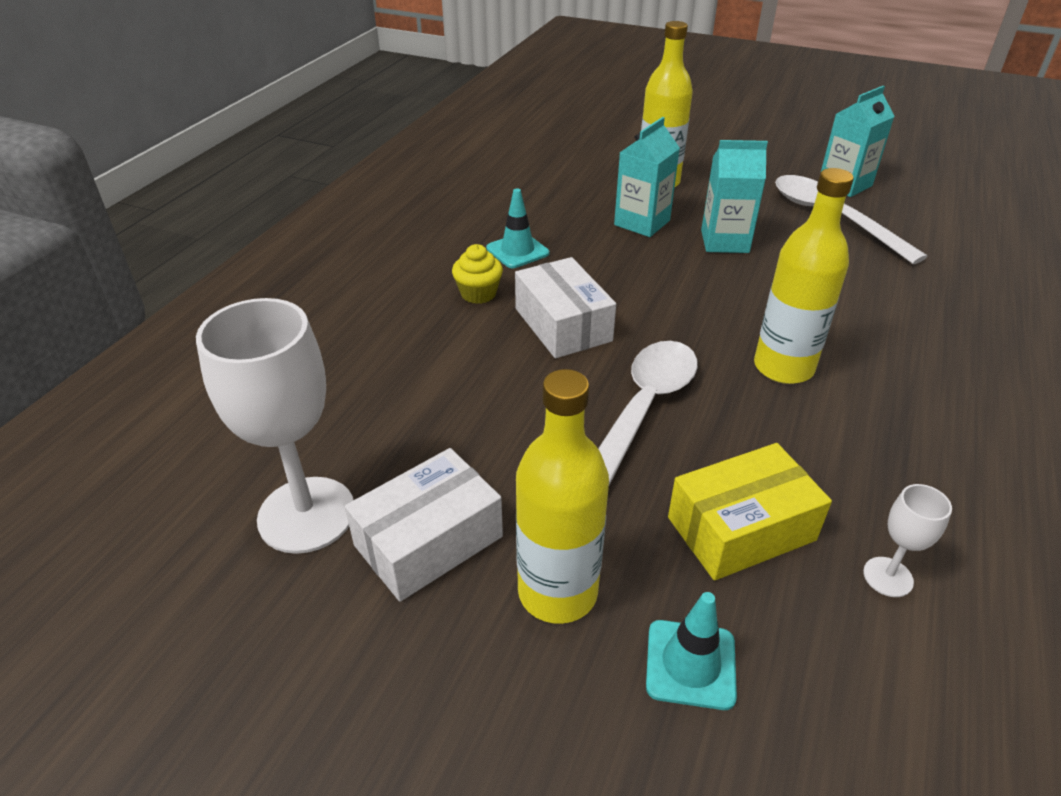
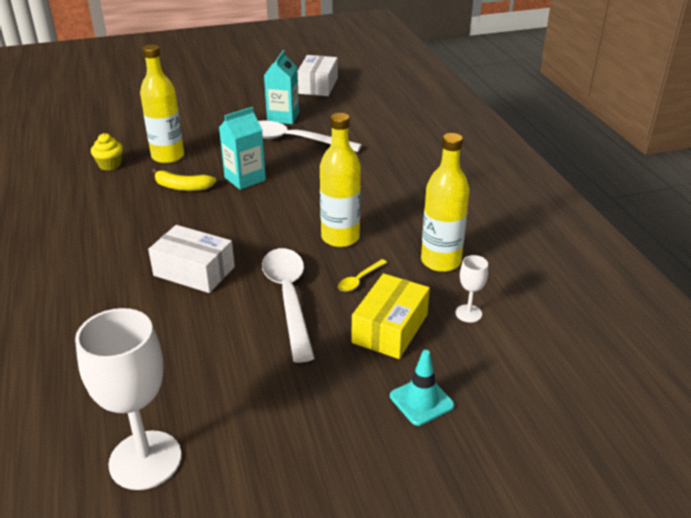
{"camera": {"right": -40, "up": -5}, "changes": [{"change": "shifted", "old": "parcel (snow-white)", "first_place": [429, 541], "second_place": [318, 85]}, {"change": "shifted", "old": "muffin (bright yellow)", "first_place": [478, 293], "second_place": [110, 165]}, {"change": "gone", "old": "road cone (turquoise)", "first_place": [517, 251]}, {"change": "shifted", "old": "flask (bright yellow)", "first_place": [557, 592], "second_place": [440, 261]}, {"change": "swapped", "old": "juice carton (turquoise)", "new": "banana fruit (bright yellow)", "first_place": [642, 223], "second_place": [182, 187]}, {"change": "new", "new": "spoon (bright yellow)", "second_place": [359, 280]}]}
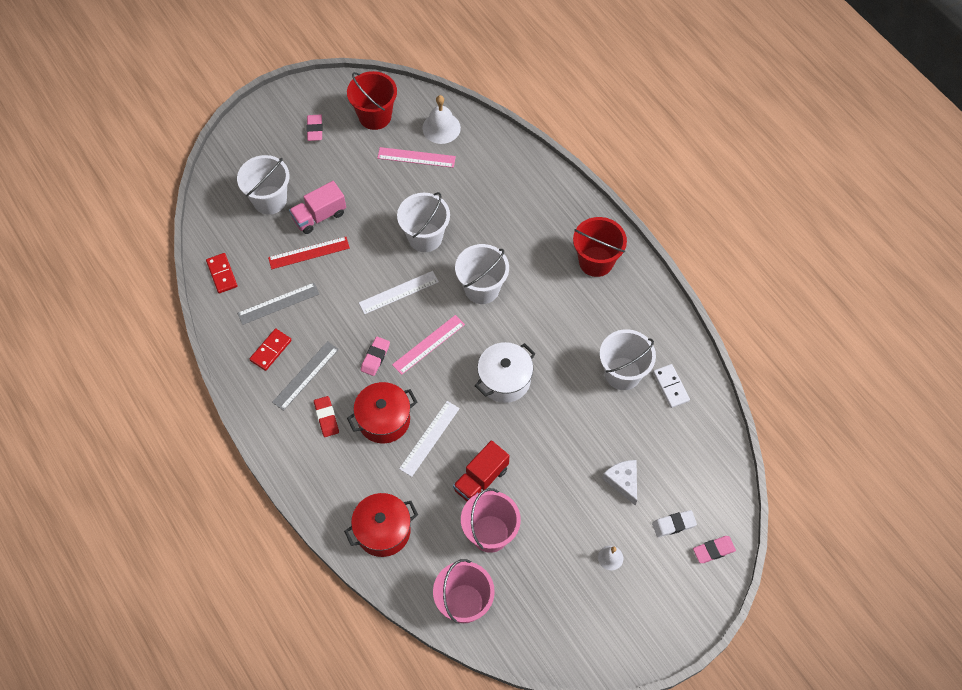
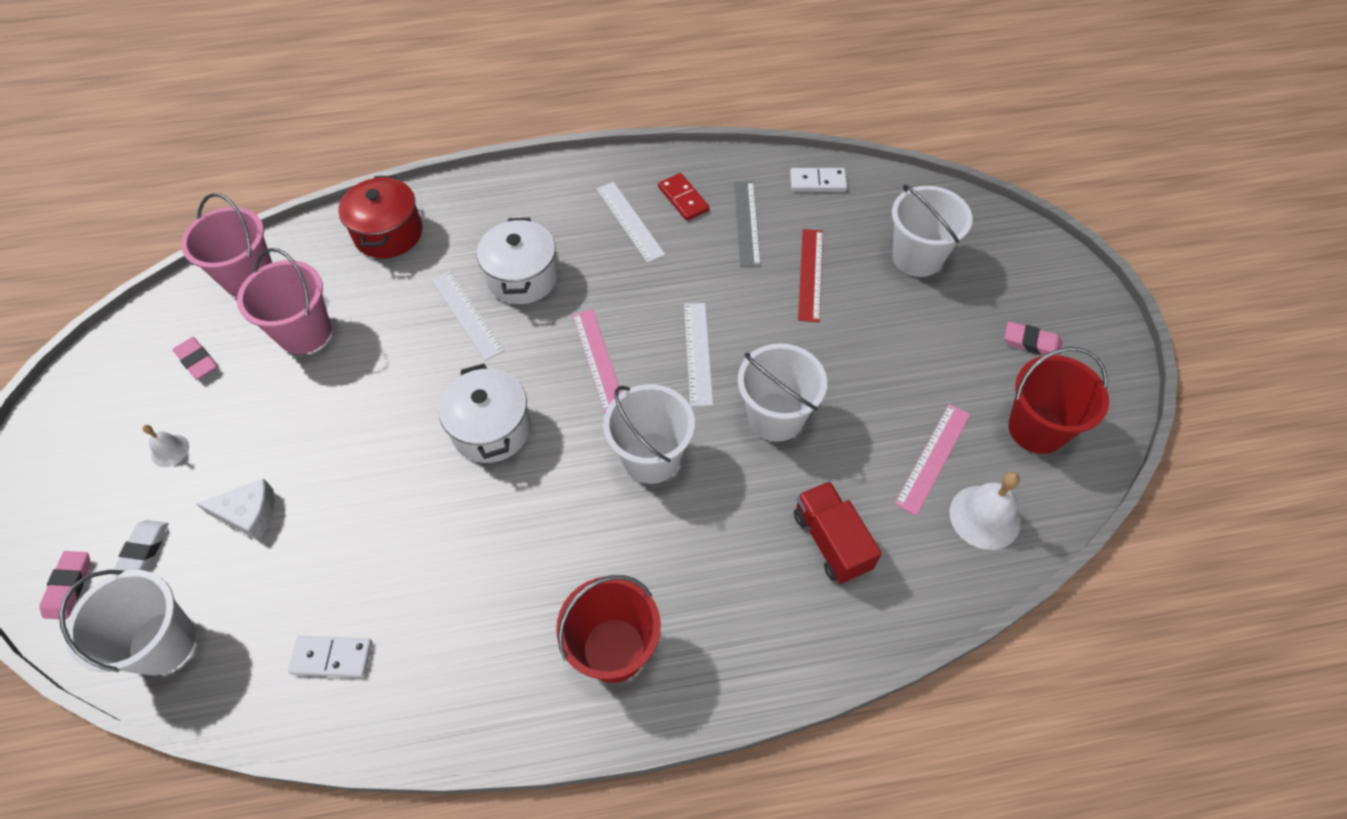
{"camera": {"right": 115, "up": -5}, "changes": [{"change": "repainted", "old": "domino tile (scarlet)", "new": "domino tile (snow-white)", "first_place": [222, 274], "second_place": [817, 182]}, {"change": "repainted", "old": "ruler (ash-grey)", "new": "ruler (snow-white)", "first_place": [305, 375], "second_place": [630, 221]}, {"change": "gone", "old": "truck (rosy)", "first_place": [319, 216]}, {"change": "gone", "old": "eraser (scarlet)", "first_place": [326, 417]}, {"change": "repainted", "old": "stockpot (scarlet)", "new": "stockpot (snow-white)", "first_place": [384, 420], "second_place": [522, 277]}, {"change": "shifted", "old": "eraser (rosy)", "first_place": [375, 357], "second_place": [197, 361]}, {"change": "shifted", "old": "truck (scarlet)", "first_place": [481, 479], "second_place": [831, 541]}, {"change": "shifted", "old": "pail (snow-white)", "first_place": [622, 373], "second_place": [162, 643]}]}
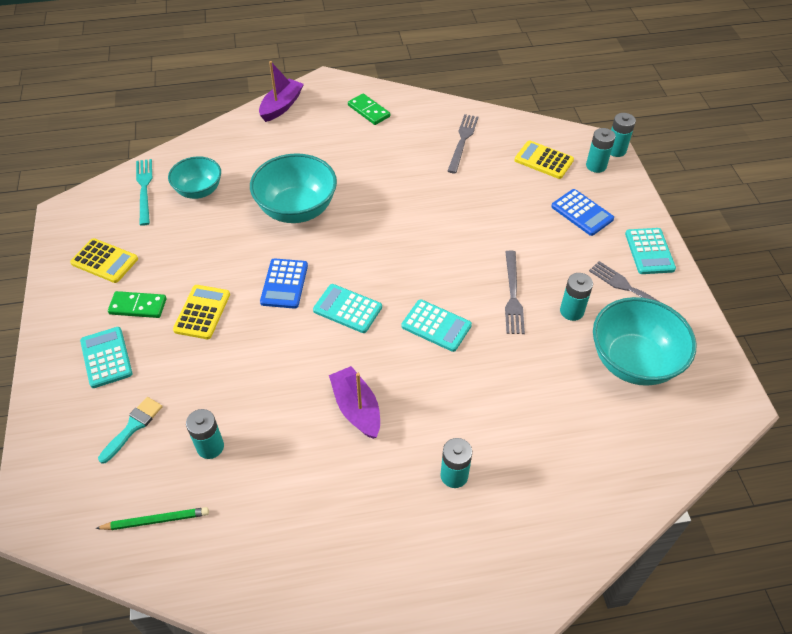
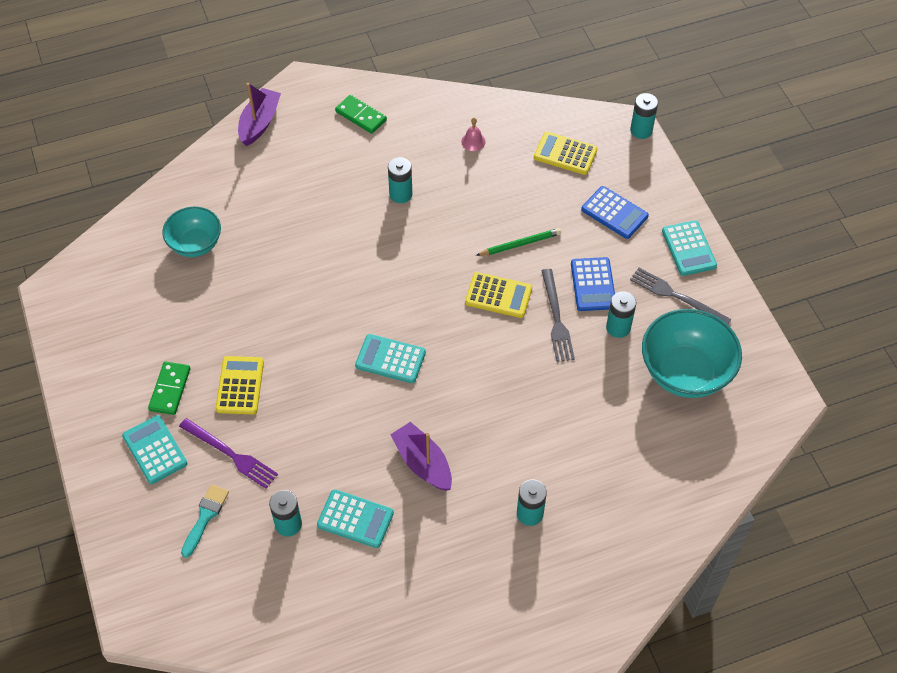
{"camera": {"right": -10, "up": 5}, "changes": [{"change": "shifted", "old": "calculator (bright yellow)", "first_place": [104, 261], "second_place": [498, 295]}, {"change": "shifted", "old": "wooden pencil (emerald)", "first_place": [156, 520], "second_place": [520, 244]}, {"change": "rotated", "old": "domino tile (emerald)", "first_place": [138, 306], "second_place": [170, 389], "degrees": -75}, {"change": "gone", "old": "fork (turquoise)", "first_place": [144, 189]}, {"change": "gone", "old": "serving bowl (turquoise)", "first_place": [297, 209]}, {"change": "shifted", "old": "calculator (royal blue)", "first_place": [284, 284], "second_place": [593, 285]}, {"change": "shifted", "old": "calculator (turquoise)", "first_place": [436, 326], "second_place": [355, 519]}, {"change": "swapped", "old": "fork (ash-grey)", "new": "bell (rosy)", "first_place": [462, 141], "second_place": [473, 141]}, {"change": "shifted", "old": "power cell (turquoise)", "first_place": [596, 166], "second_place": [400, 194]}, {"change": "new", "new": "fork (purple)", "second_place": [231, 454]}]}
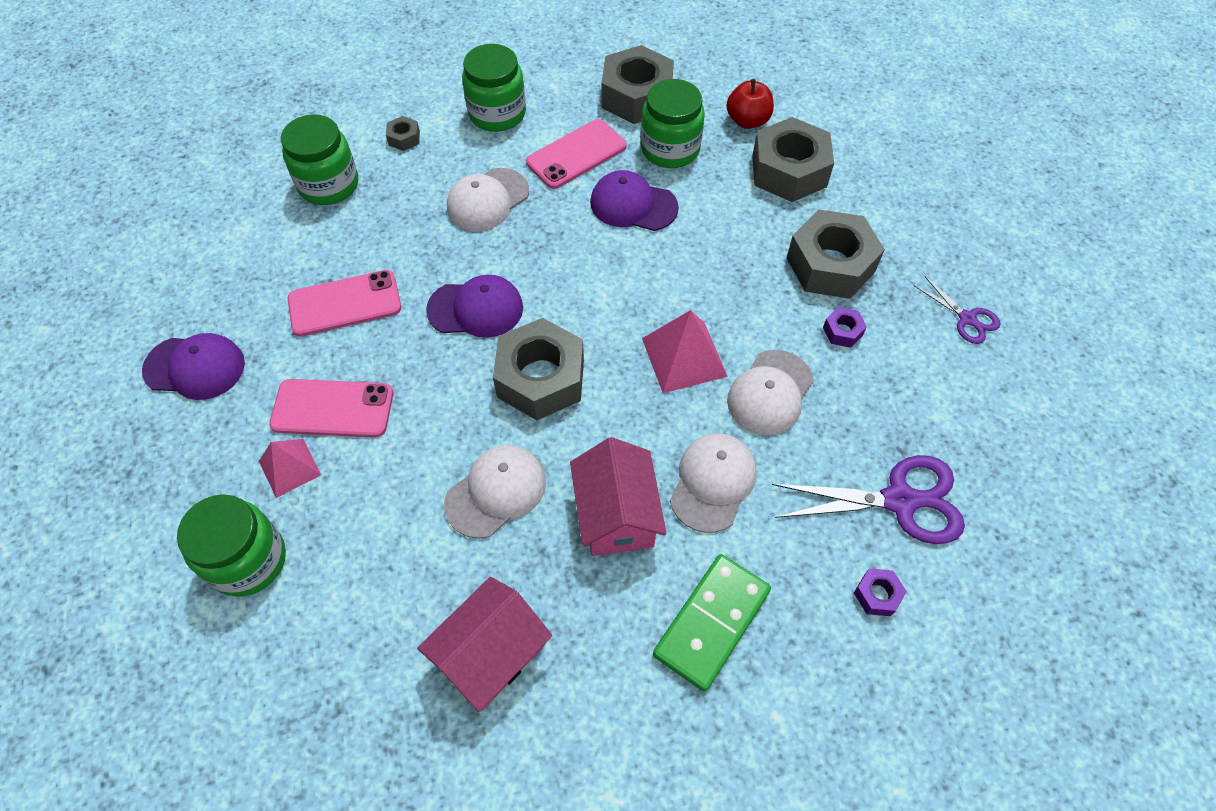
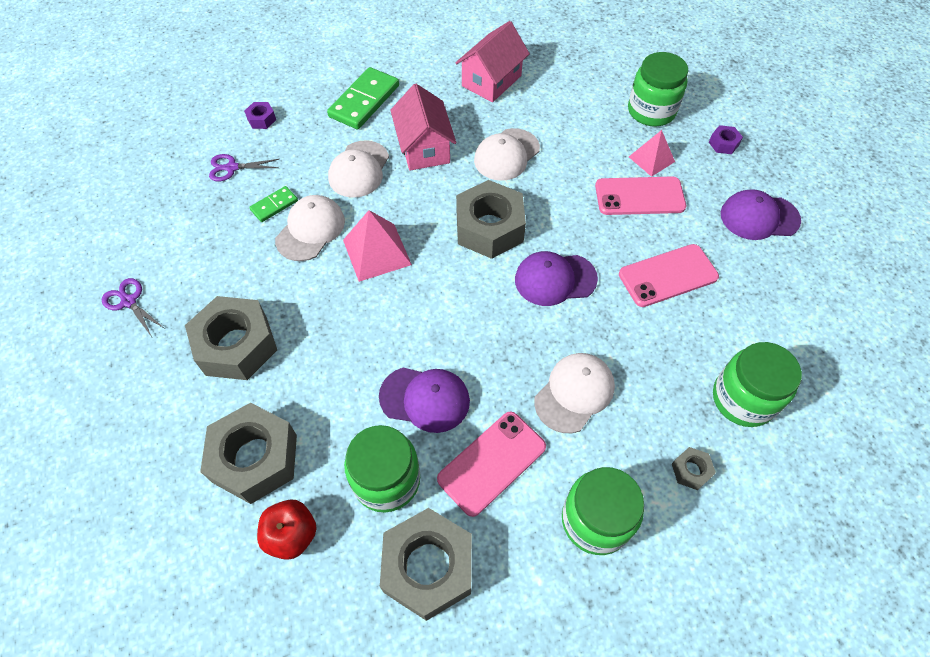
{"camera": {"right": 175, "up": 0}, "changes": [{"change": "scaled", "old": "scissors (purple)", "first_place": [899, 500], "second_place": [232, 168], "factor": 0.55}, {"change": "shifted", "old": "hex nut (purple)", "first_place": [842, 331], "second_place": [723, 144]}, {"change": "new", "new": "domino tile (emerald)", "second_place": [274, 205]}]}
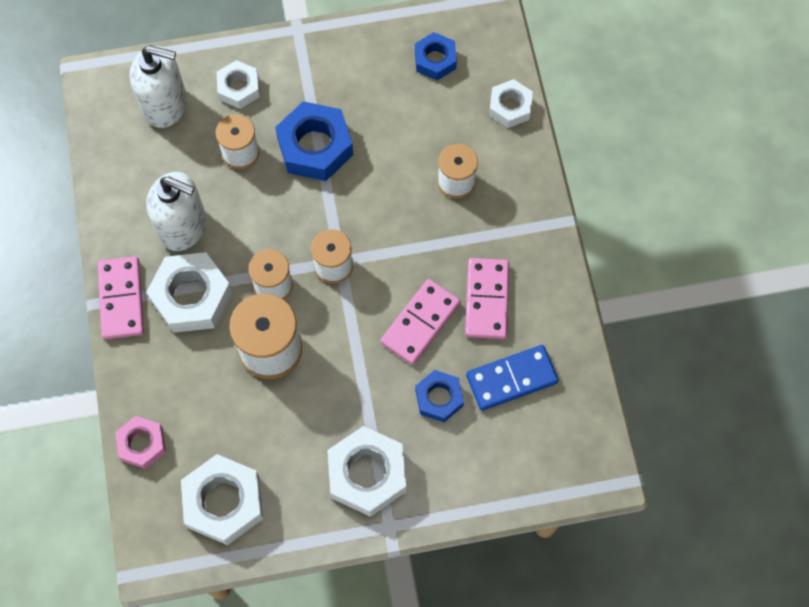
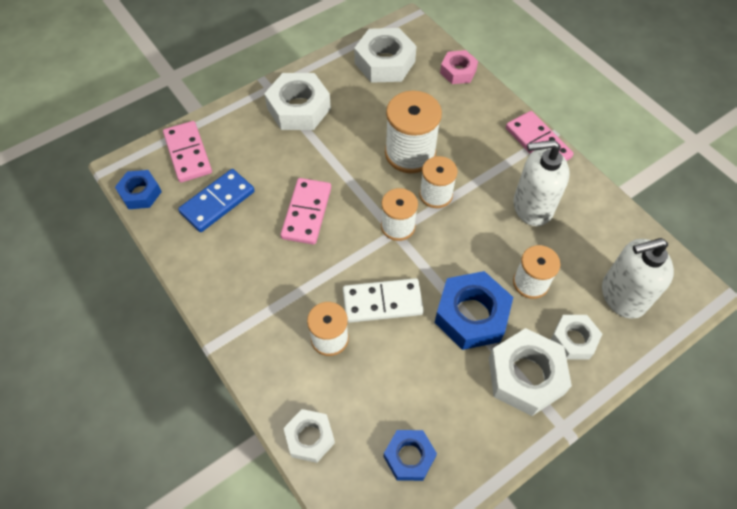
{"camera": {"right": 155, "up": -10}, "changes": [{"change": "shifted", "old": "hex nut (snow-white)", "first_place": [191, 297], "second_place": [526, 376]}, {"change": "shifted", "old": "hex nut (royal blue)", "first_place": [439, 398], "second_place": [140, 193]}, {"change": "shifted", "old": "domino tile (rosy)", "first_place": [486, 300], "second_place": [188, 153]}, {"change": "new", "new": "domino tile (snow-white)", "second_place": [382, 302]}]}
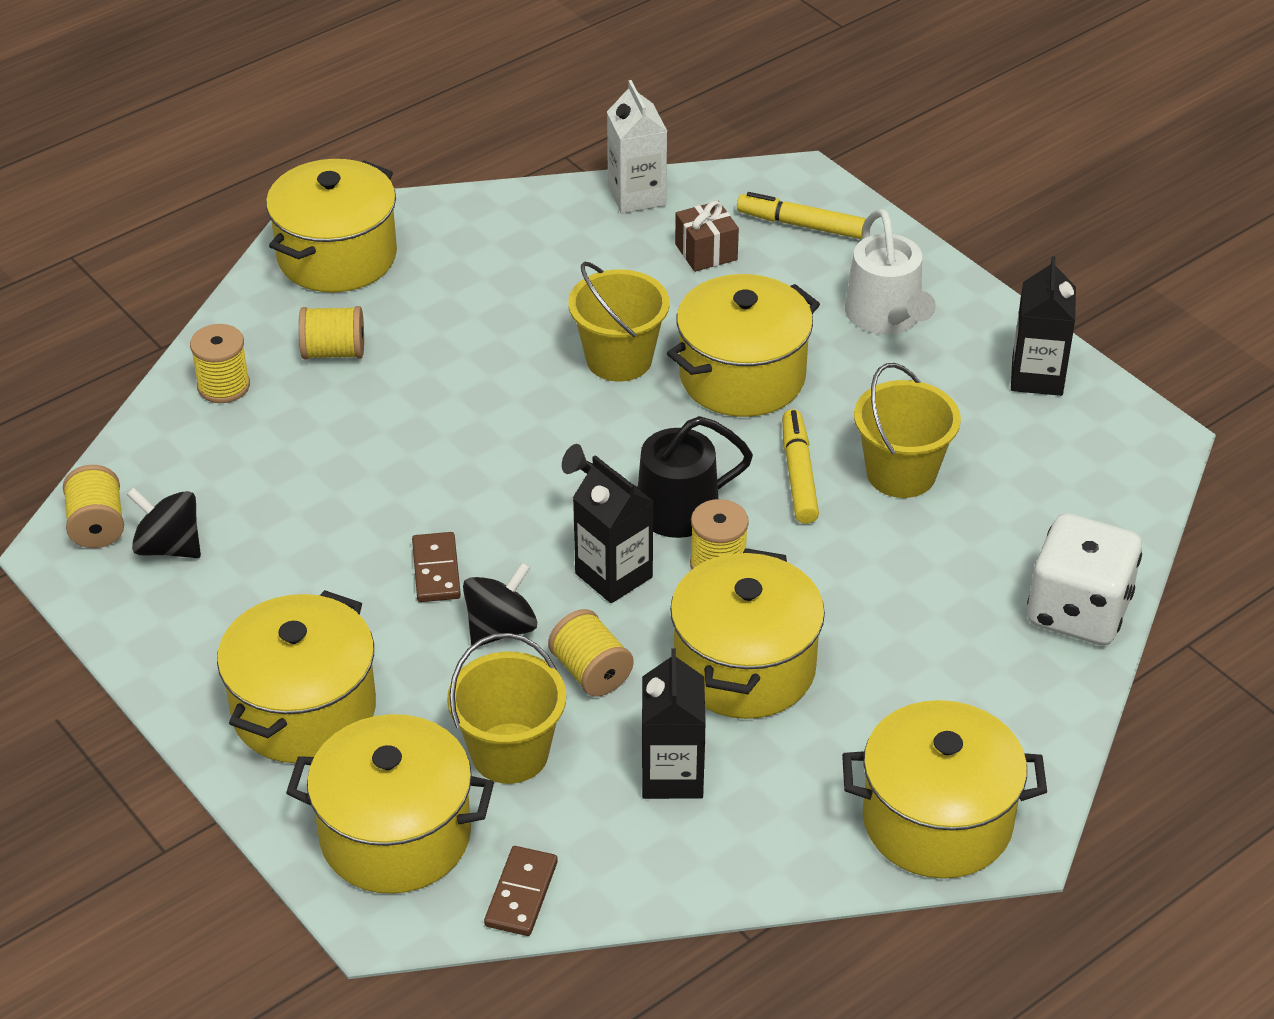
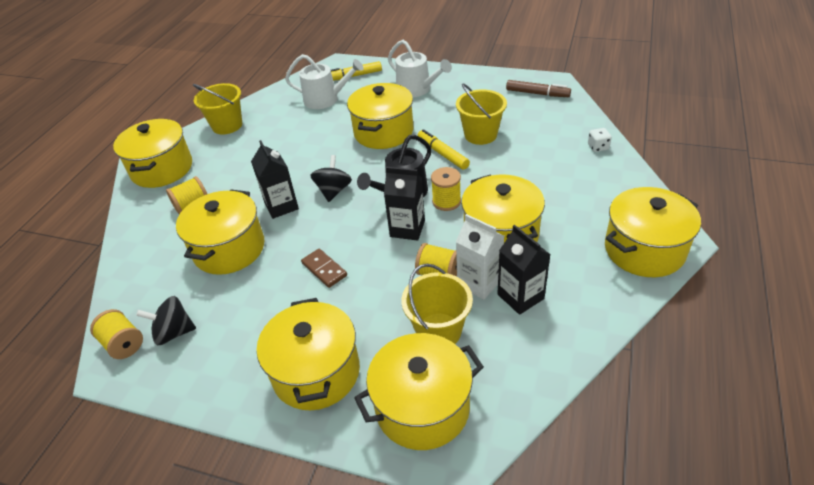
{"camera": {"right": -30, "up": 0}, "changes": [{"change": "gone", "old": "spool (bright yellow)", "first_place": [223, 386]}, {"change": "shifted", "old": "whirligig (ebony)", "first_place": [501, 628], "second_place": [333, 191]}, {"change": "gone", "old": "domino tile (russet)", "first_place": [521, 894]}, {"change": "shifted", "old": "pail (bright yellow)", "first_place": [619, 359], "second_place": [227, 125]}, {"change": "shifted", "old": "juice carton (snow-white)", "first_place": [636, 195], "second_place": [479, 282]}, {"change": "swapped", "old": "present (russet)", "new": "sprinkling can (snow-white)", "first_place": [706, 252], "second_place": [325, 99]}, {"change": "shifted", "old": "juice carton (ebony)", "first_place": [1037, 376], "second_place": [281, 206]}, {"change": "scaled", "old": "game die (snow-white)", "first_place": [1078, 611], "second_place": [598, 147], "factor": 0.41}, {"change": "new", "new": "stockpot (bright yellow)", "second_place": [229, 249]}, {"change": "new", "new": "marker (russet)", "second_place": [537, 94]}]}
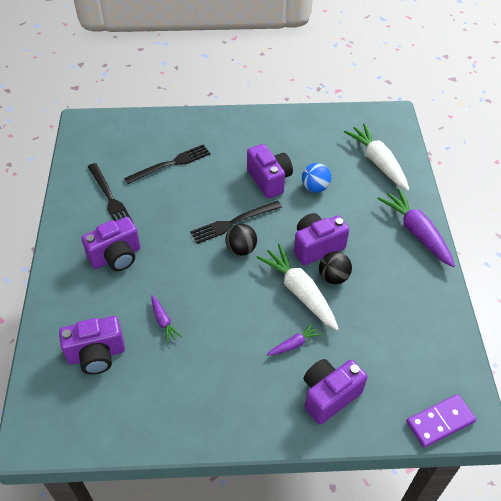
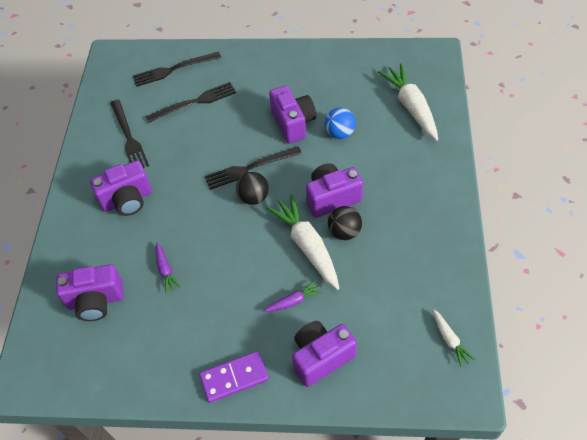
{"camera": {"right": 10, "up": 5}, "changes": [{"change": "gone", "old": "toy carrot (purple)", "first_place": [416, 232]}, {"change": "shifted", "old": "domino tile (purple)", "first_place": [440, 422], "second_place": [234, 378]}, {"change": "new", "new": "fork (ebony)", "second_place": [174, 69]}, {"change": "new", "new": "toy carrot (snow-white)", "second_place": [450, 340]}]}
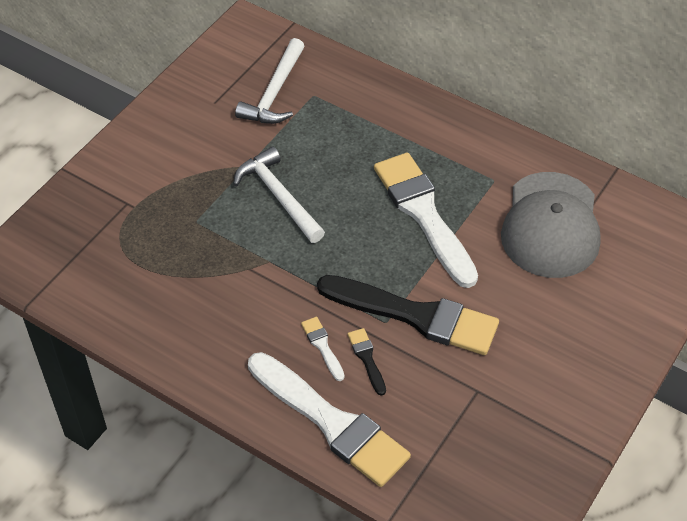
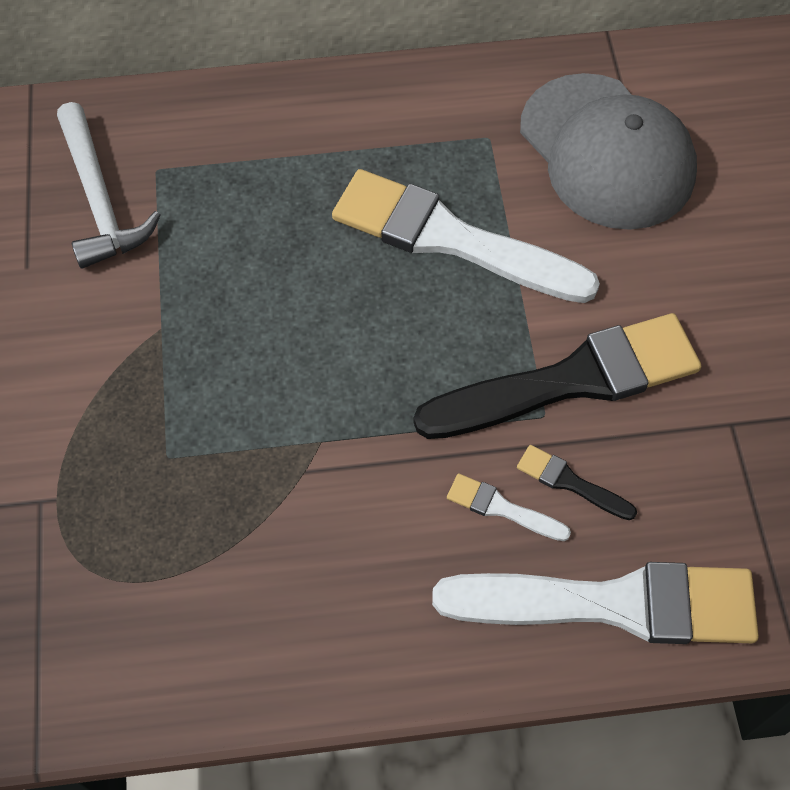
{"camera": {"right": -40, "up": 10}, "changes": [{"change": "gone", "old": "hammer (snow-white)", "first_place": [279, 196]}]}
